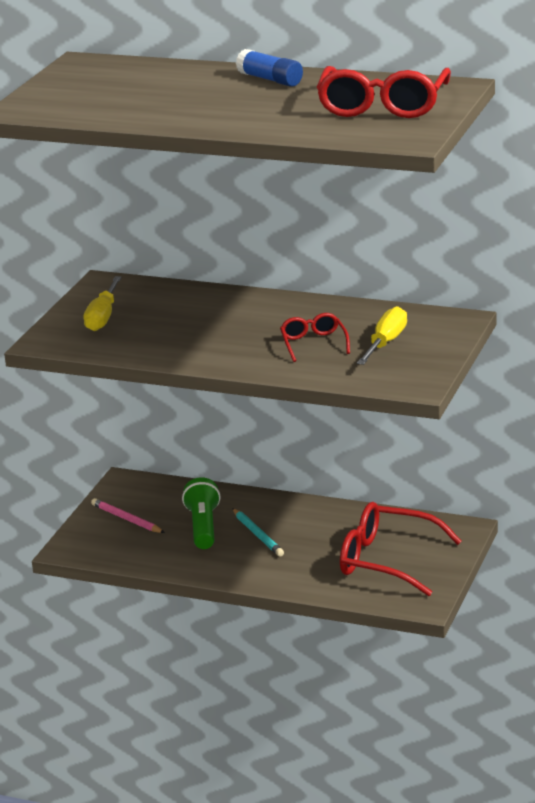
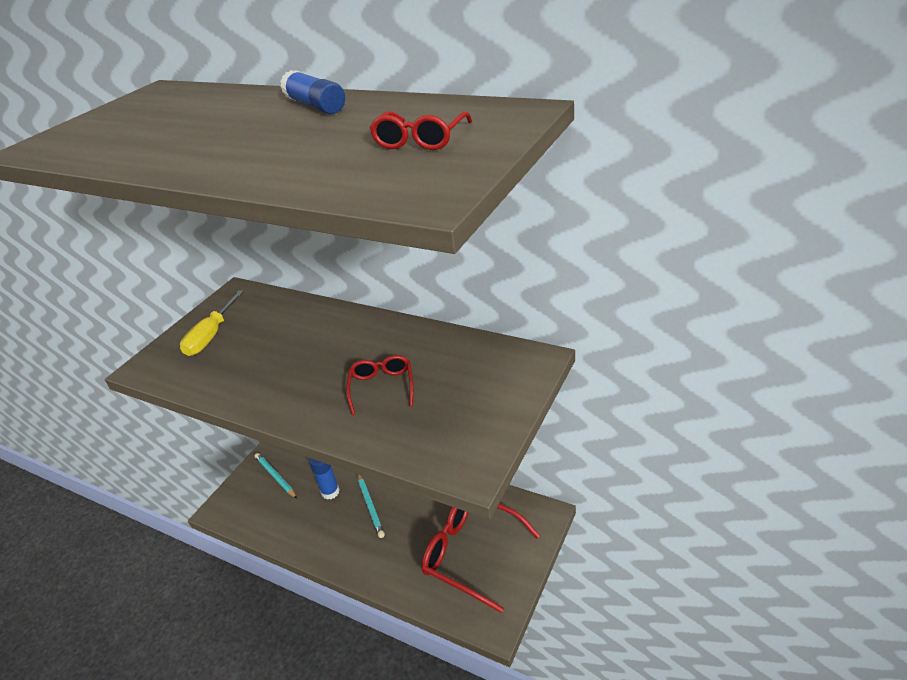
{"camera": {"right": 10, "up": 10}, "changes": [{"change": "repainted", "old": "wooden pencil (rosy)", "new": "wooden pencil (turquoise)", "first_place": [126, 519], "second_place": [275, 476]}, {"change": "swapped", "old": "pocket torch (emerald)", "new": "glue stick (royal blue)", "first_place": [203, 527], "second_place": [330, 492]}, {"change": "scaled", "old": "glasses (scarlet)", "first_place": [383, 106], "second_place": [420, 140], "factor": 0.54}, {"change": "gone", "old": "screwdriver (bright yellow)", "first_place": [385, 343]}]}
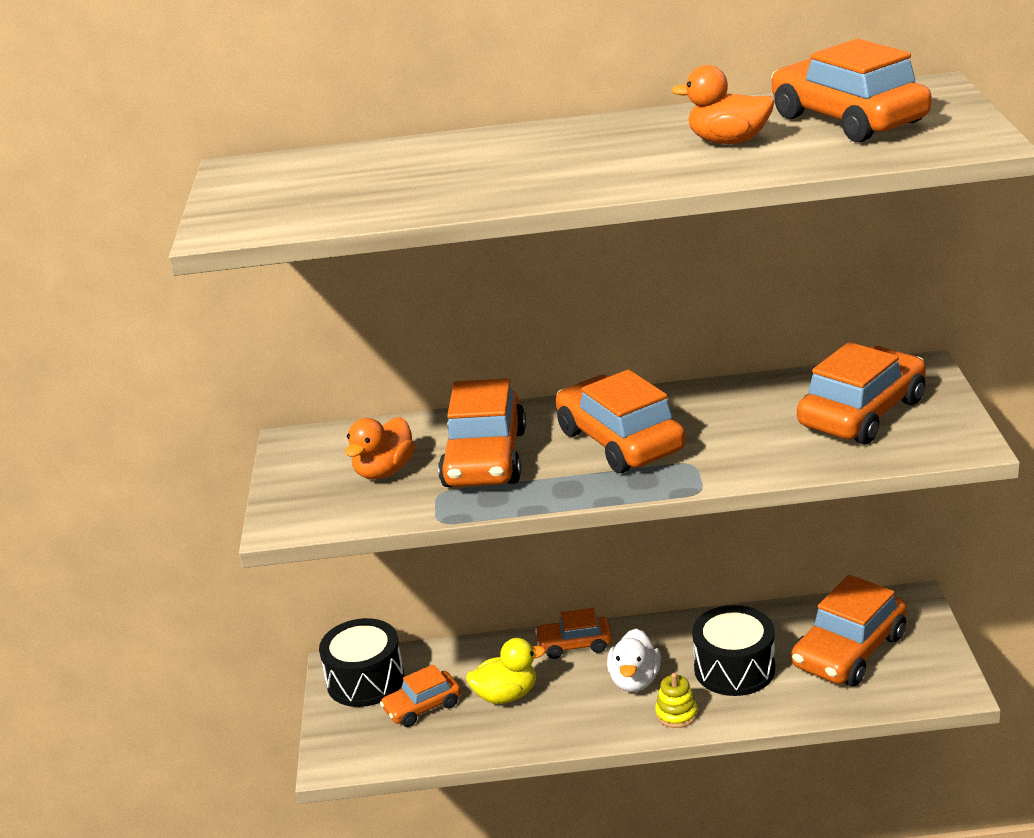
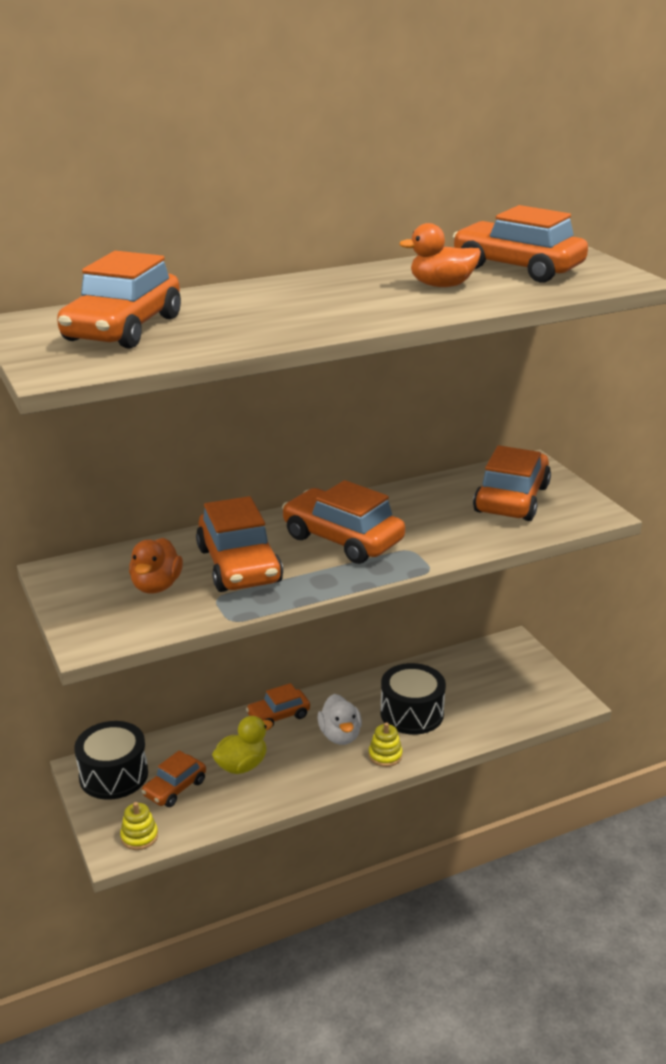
{"camera": {"right": -25, "up": 0}, "changes": [{"change": "shifted", "old": "car (bright orange)", "first_place": [849, 651], "second_place": [123, 329]}, {"change": "new", "new": "stacking toy (bright yellow)", "second_place": [139, 836]}]}
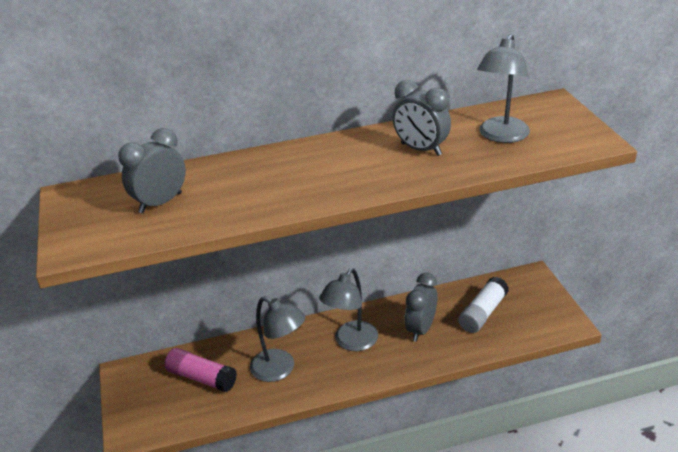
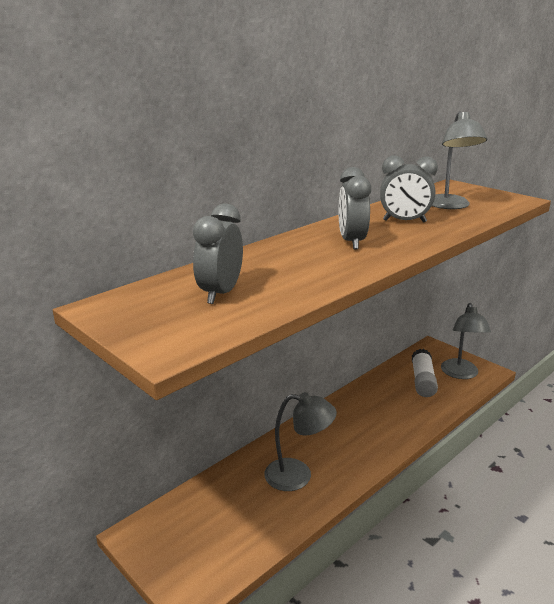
{"camera": {"right": -30, "up": -10}, "changes": [{"change": "gone", "old": "glue stick (rosy)", "first_place": [201, 378]}, {"change": "shifted", "old": "reading lamp (ash-grey)", "first_place": [351, 342], "second_place": [461, 374]}, {"change": "shifted", "old": "alarm clock (ash-grey)", "first_place": [421, 329], "second_place": [351, 242]}]}
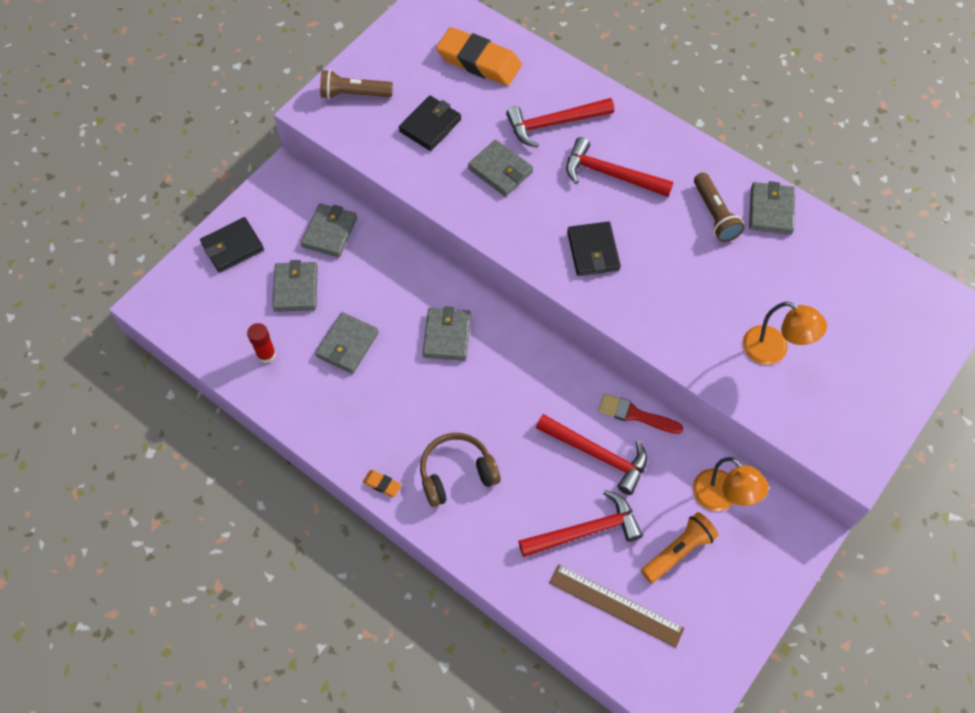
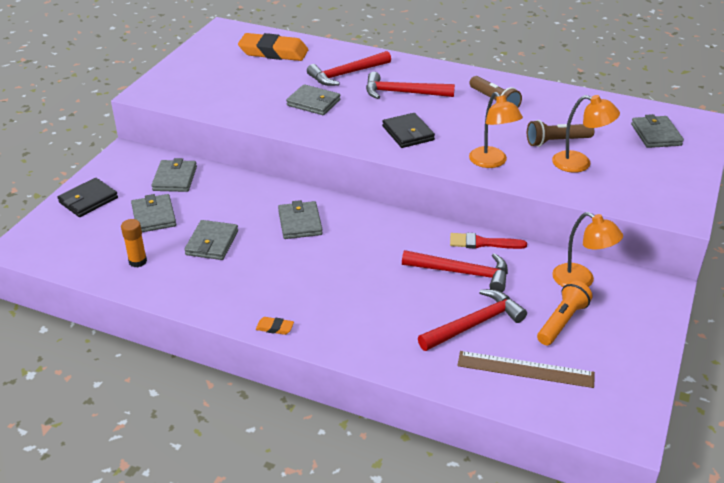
{"camera": {"right": -15, "up": -25}, "changes": [{"change": "repainted", "old": "glue stick (scarlet)", "new": "glue stick (bright orange)", "first_place": [266, 354], "second_place": [138, 261]}, {"change": "shifted", "old": "pocket torch (russet)", "first_place": [354, 94], "second_place": [556, 141]}, {"change": "gone", "old": "billfold (ebony)", "first_place": [430, 125]}, {"change": "gone", "old": "headset (russet)", "first_place": [456, 474]}, {"change": "shifted", "old": "billfold (ash-grey)", "first_place": [771, 210], "second_place": [656, 135]}, {"change": "new", "new": "reading lamp (bright orange)", "second_place": [492, 162]}]}
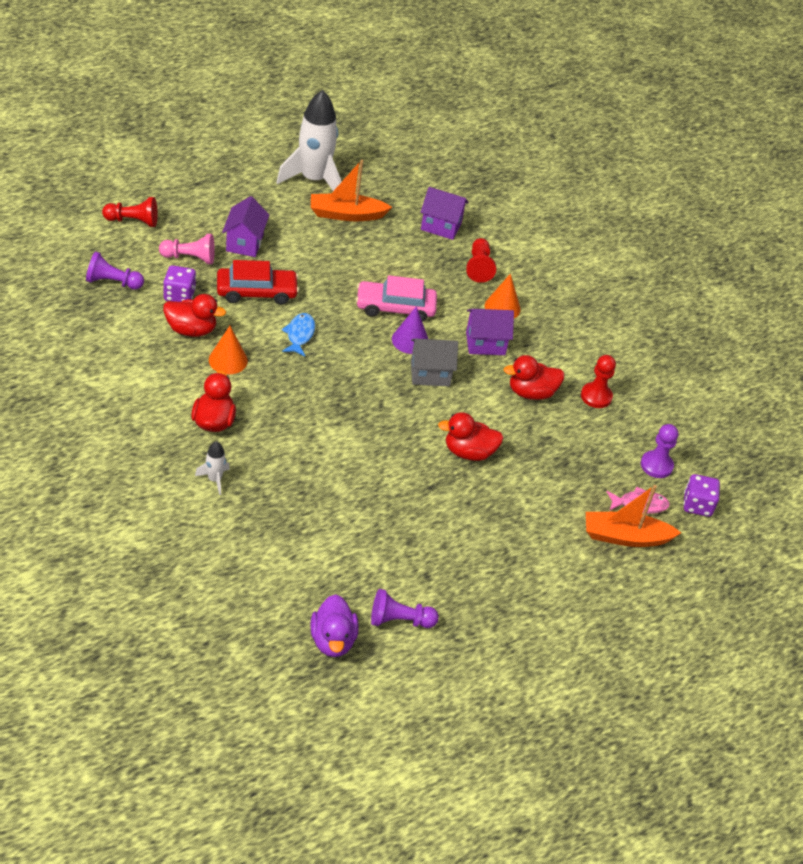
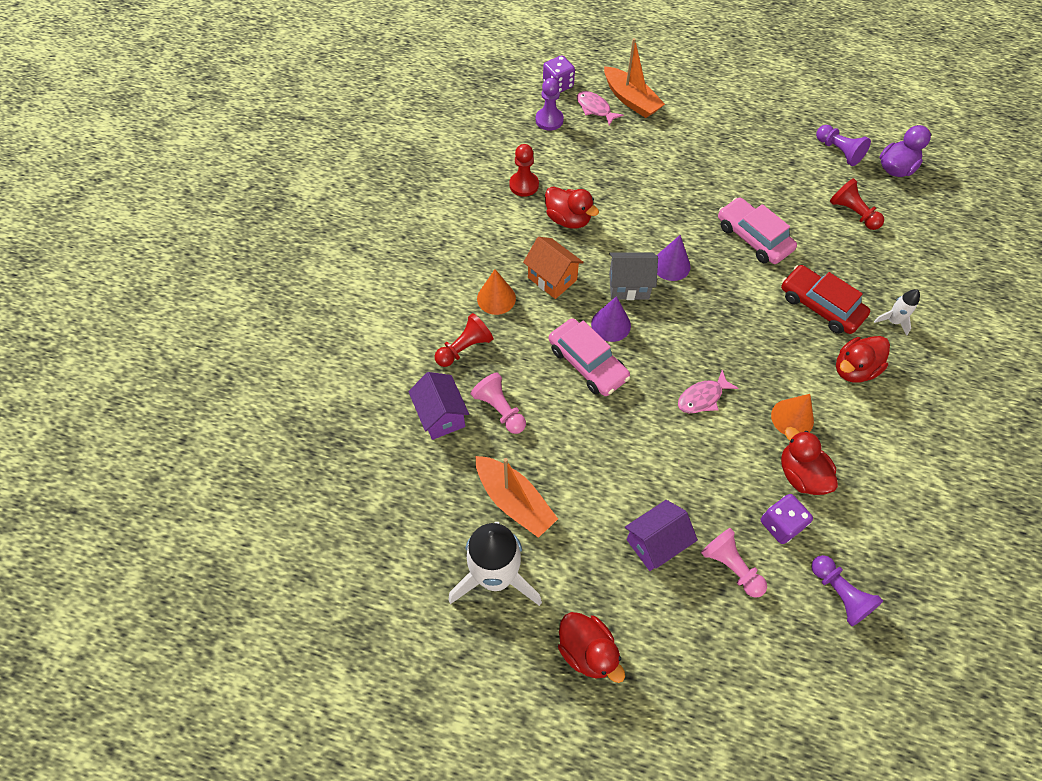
{"camera": {"right": -125, "up": 15}, "changes": [{"change": "shifted", "old": "chess pawn (scarlet)", "first_place": [133, 221], "second_place": [852, 213]}, {"change": "shifted", "old": "car (scarlet)", "first_place": [256, 292], "second_place": [820, 305]}, {"change": "repainted", "old": "toy fish (royal blue)", "new": "toy fish (rosy)", "first_place": [299, 334], "second_place": [702, 397]}, {"change": "rotated", "old": "house (ash-grey)", "first_place": [430, 374], "second_place": [629, 286], "degrees": -45}, {"change": "shifted", "old": "toy duck (scarlet)", "first_place": [469, 452], "second_place": [587, 650]}, {"change": "repainted", "old": "house (purple)", "new": "house (bright orange)", "first_place": [485, 343], "second_place": [552, 279]}, {"change": "new", "new": "chess pawn (rosy)", "second_place": [500, 409]}, {"change": "new", "new": "cone shape (purple)", "second_place": [671, 265]}, {"change": "new", "new": "car (rosy)", "second_place": [753, 237]}]}
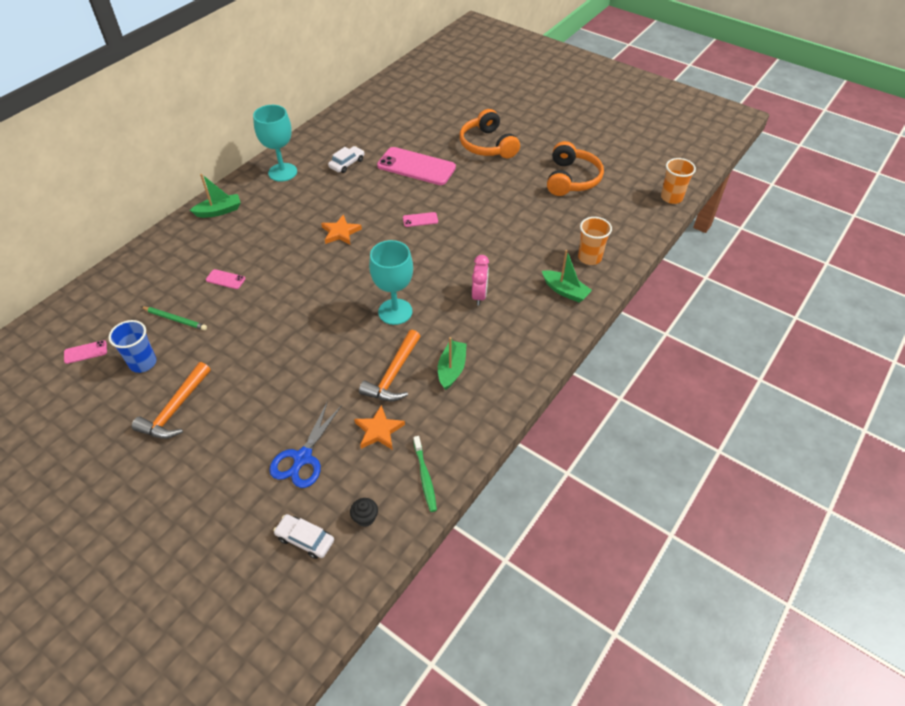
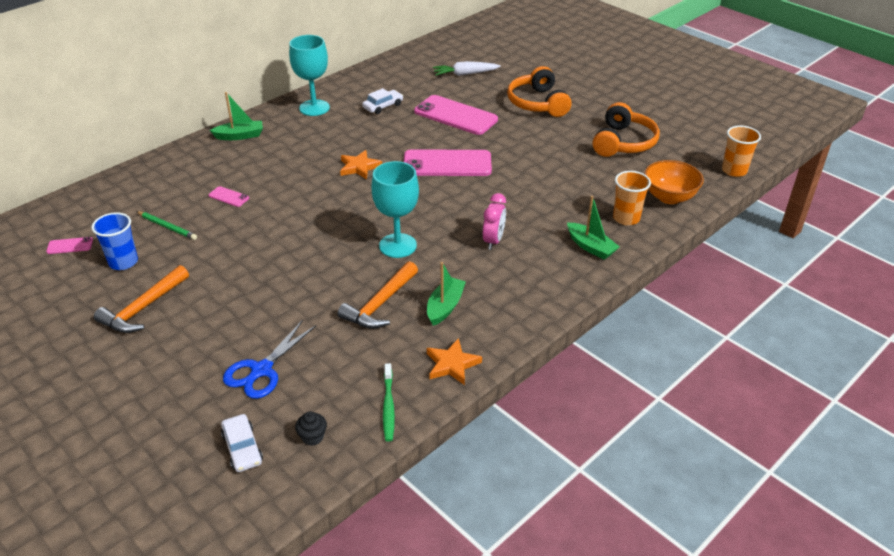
{"camera": {"right": 10, "up": -10}, "changes": [{"change": "rotated", "old": "car (snow-white)", "first_place": [305, 539], "second_place": [242, 448], "degrees": -150}, {"change": "shifted", "old": "star shape (bright orange)", "first_place": [379, 430], "second_place": [452, 364]}, {"change": "scaled", "old": "phone (rosy)", "first_place": [420, 220], "second_place": [447, 164], "factor": 2.33}, {"change": "new", "new": "toy carrot (snow-white)", "second_place": [465, 74]}, {"change": "new", "new": "serving bowl (bright orange)", "second_place": [669, 197]}]}
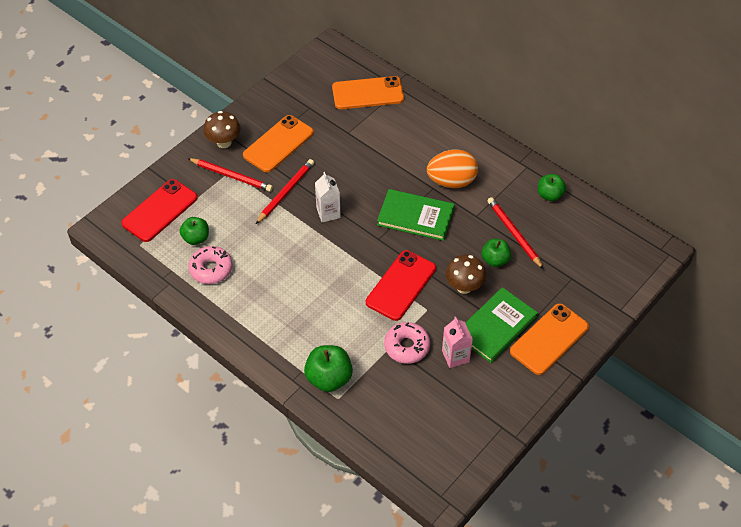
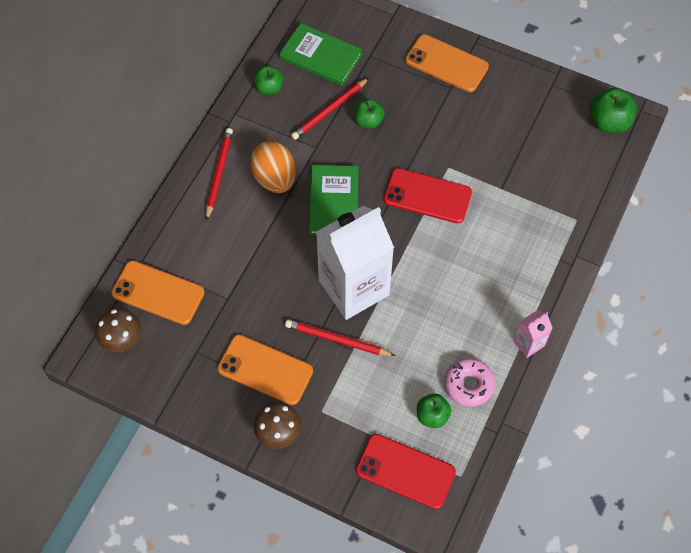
{"camera": {"right": -105, "up": 10}, "changes": [{"change": "shifted", "old": "wooden pencil (scarlet)", "first_place": [231, 176], "second_place": [219, 174]}, {"change": "shifted", "old": "toy apple (emerald)", "first_place": [329, 378], "second_place": [609, 122]}, {"change": "scaled", "old": "juice carton (snow-white)", "first_place": [328, 213], "second_place": [354, 287], "factor": 2.29}, {"change": "rotated", "old": "phone (bright orange)", "first_place": [368, 93], "second_place": [158, 293], "degrees": -45}, {"change": "gone", "old": "glazed donut (rosy)", "first_place": [406, 346]}, {"change": "shifted", "old": "juice carton (rosy)", "first_place": [455, 356], "second_place": [528, 343]}, {"change": "shifted", "old": "fungus (russet)", "first_place": [464, 287], "second_place": [122, 340]}, {"change": "shifted", "old": "hardback (emerald)", "first_place": [496, 326], "second_place": [320, 56]}]}
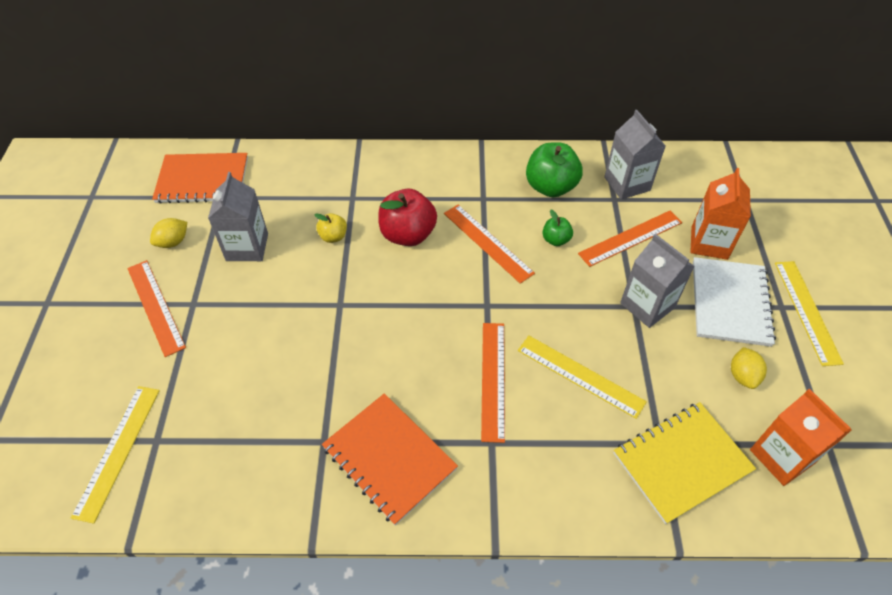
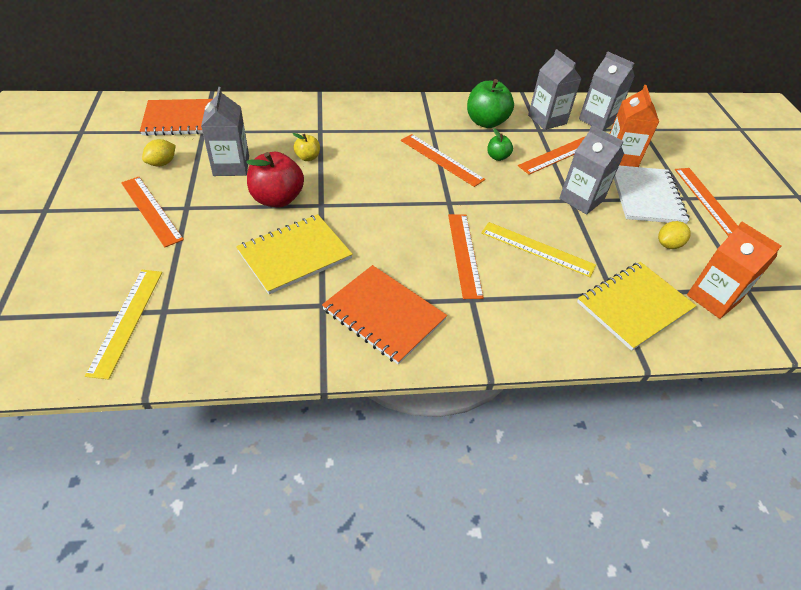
{"camera": {"right": -10, "up": -5}, "changes": [{"change": "shifted", "old": "toy apple (scarlet)", "first_place": [408, 234], "second_place": [277, 199]}, {"change": "rotated", "old": "citrus fruit (bright yellow)", "first_place": [742, 376], "second_place": [668, 244], "degrees": 60}, {"change": "repainted", "old": "ruler (bright yellow)", "new": "ruler (bright orange)", "first_place": [807, 311], "second_place": [707, 200]}, {"change": "new", "new": "notebook (bright yellow)", "second_place": [295, 255]}, {"change": "new", "new": "juice carton (ash-grey)", "second_place": [597, 120]}]}
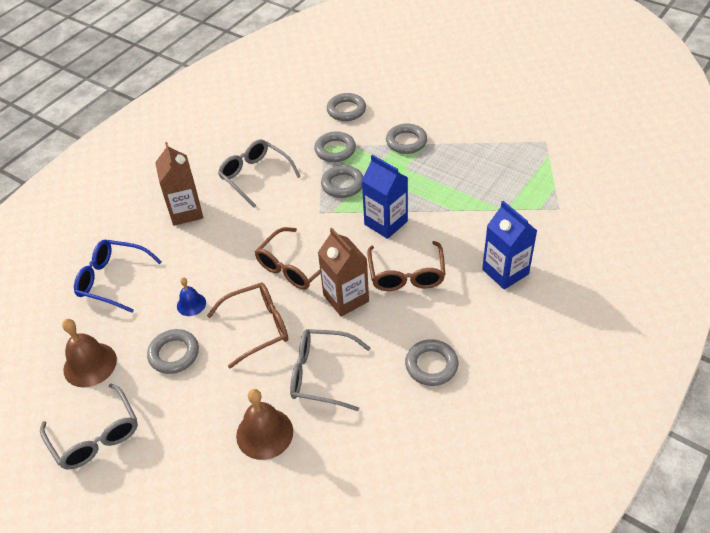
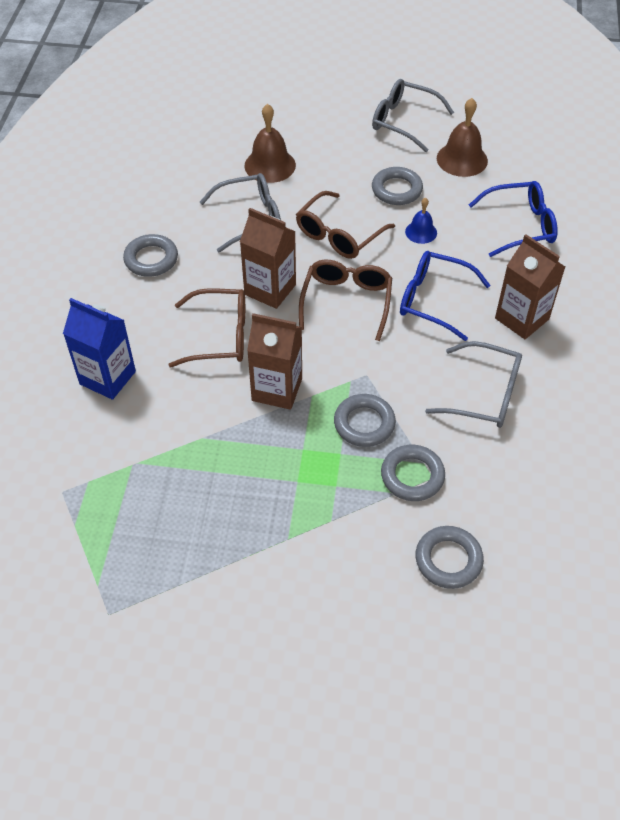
{"camera": {"right": 150, "up": 5}, "changes": [{"change": "repainted", "old": "juice carton (royal blue)", "new": "juice carton (russet)", "first_place": [385, 223], "second_place": [277, 389]}, {"change": "rotated", "old": "glasses (russet)", "first_place": [406, 274], "second_place": [219, 336], "degrees": 120}, {"change": "gone", "old": "hoop (ash-grey)", "first_place": [406, 142]}, {"change": "new", "new": "glasses (royal blue)", "second_place": [434, 300]}]}
